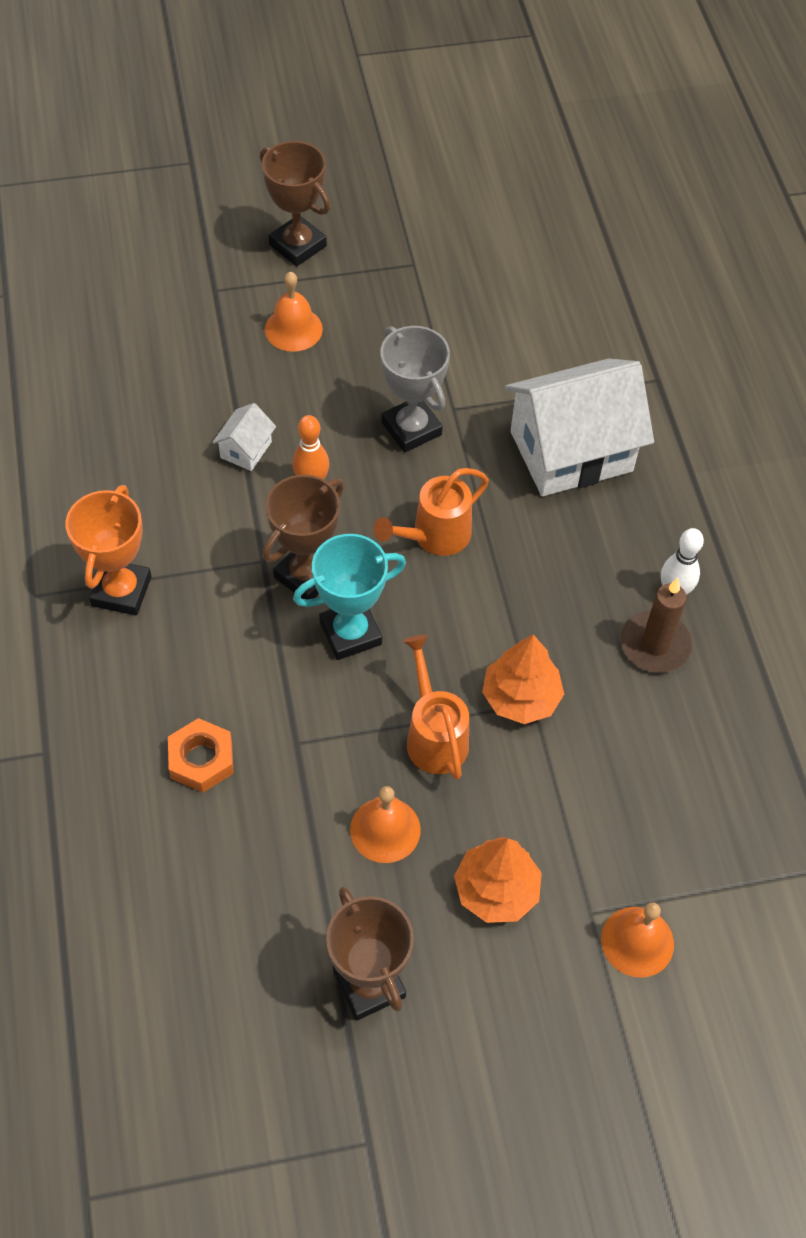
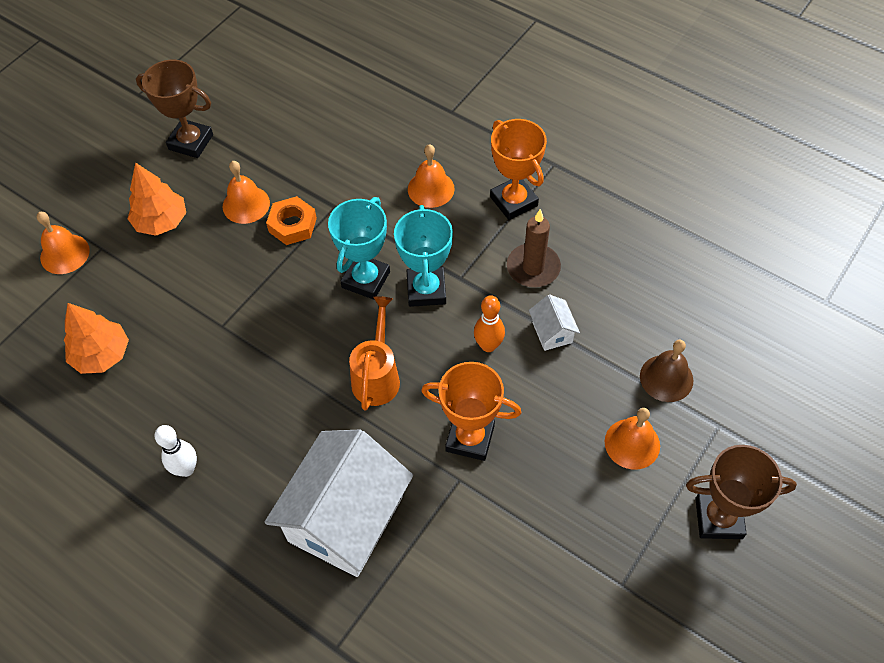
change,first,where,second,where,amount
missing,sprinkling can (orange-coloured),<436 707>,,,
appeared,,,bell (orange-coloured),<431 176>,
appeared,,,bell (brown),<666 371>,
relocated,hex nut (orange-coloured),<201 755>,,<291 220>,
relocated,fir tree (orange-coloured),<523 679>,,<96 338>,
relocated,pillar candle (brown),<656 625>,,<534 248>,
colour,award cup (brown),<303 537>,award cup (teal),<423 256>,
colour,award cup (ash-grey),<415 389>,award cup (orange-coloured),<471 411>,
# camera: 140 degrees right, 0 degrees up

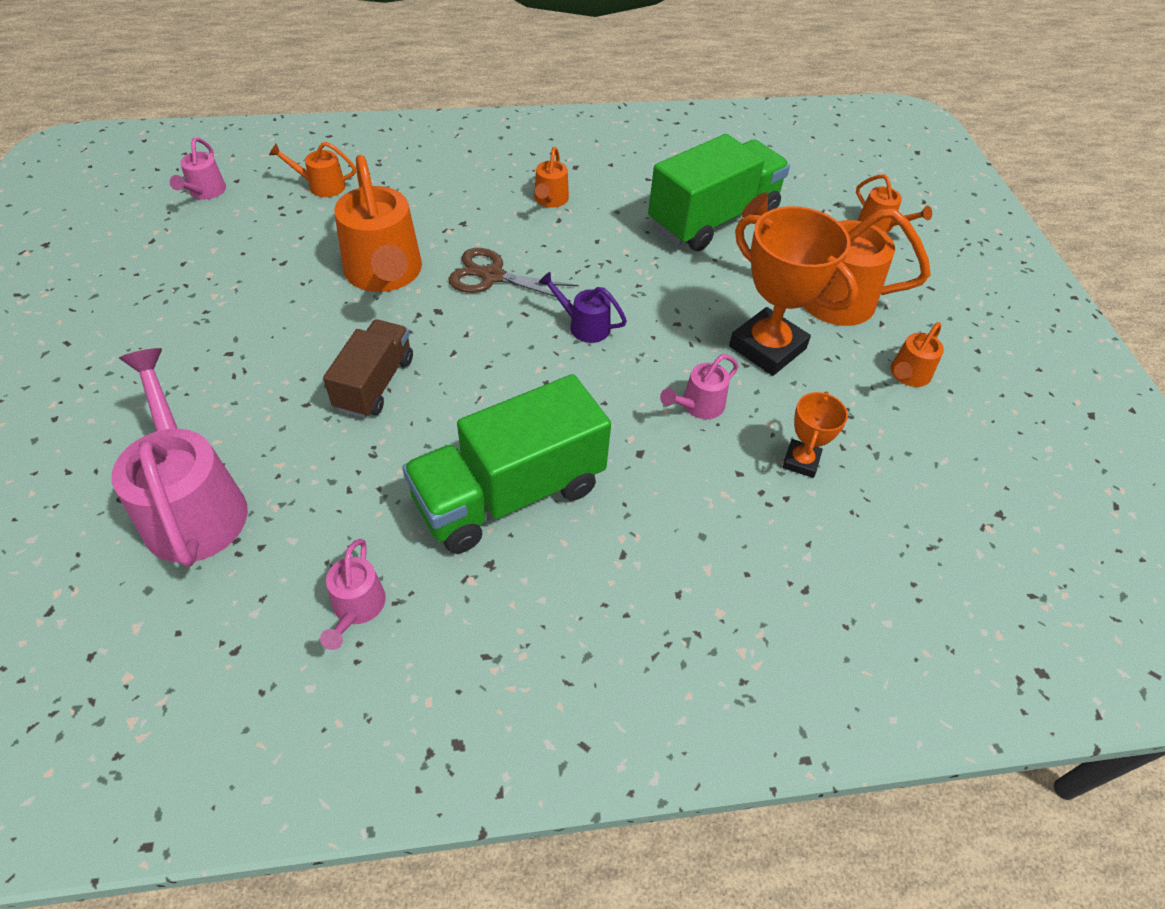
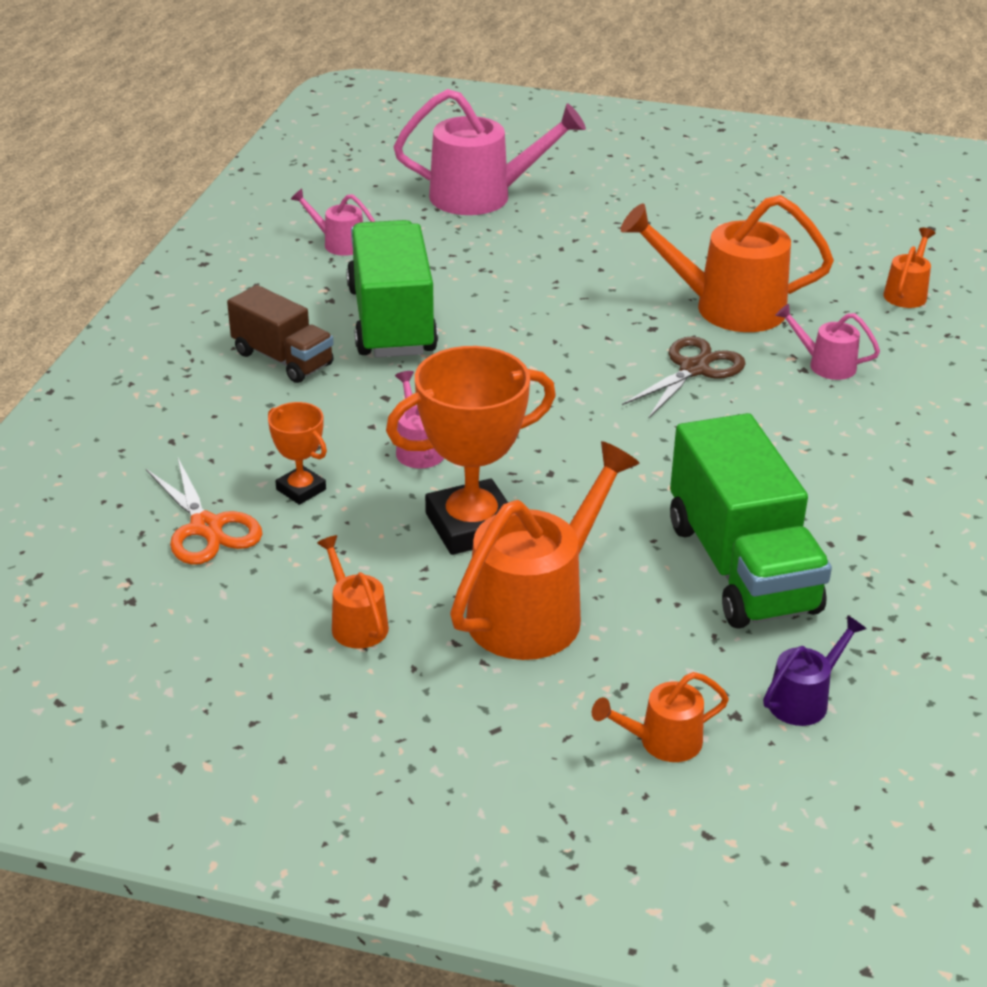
change,first,where,second,where,amount
missing,sprinkling can (orange-coloured),<551 177>,,,
appeared,,,scissors (orange-coloured),<204 511>,
relocated,sprinkling can (rose-pink),<198 168>,,<827 342>,
relocated,truck (brown),<368 368>,,<280 334>,
relocated,sprinkling can (royal purple),<582 307>,,<814 670>,
# camera: 115 degrees right, 15 degrees down

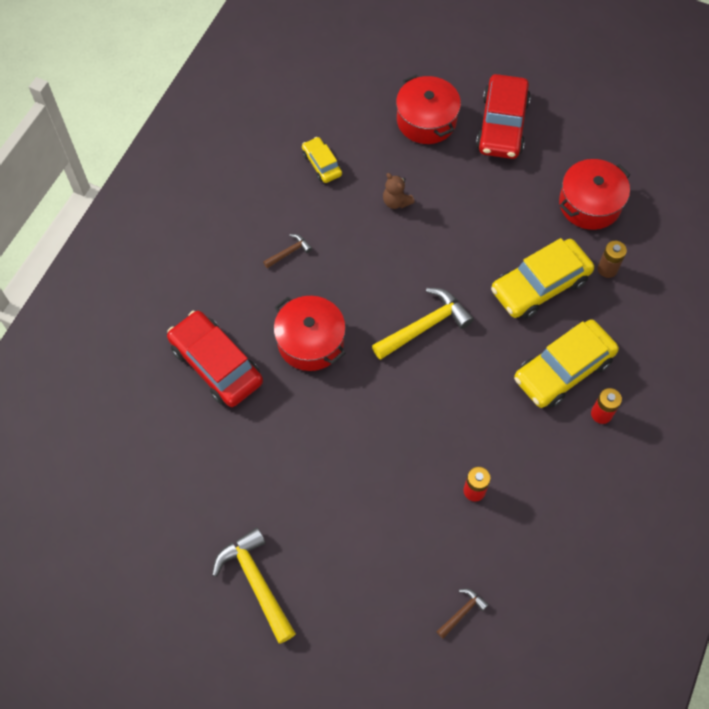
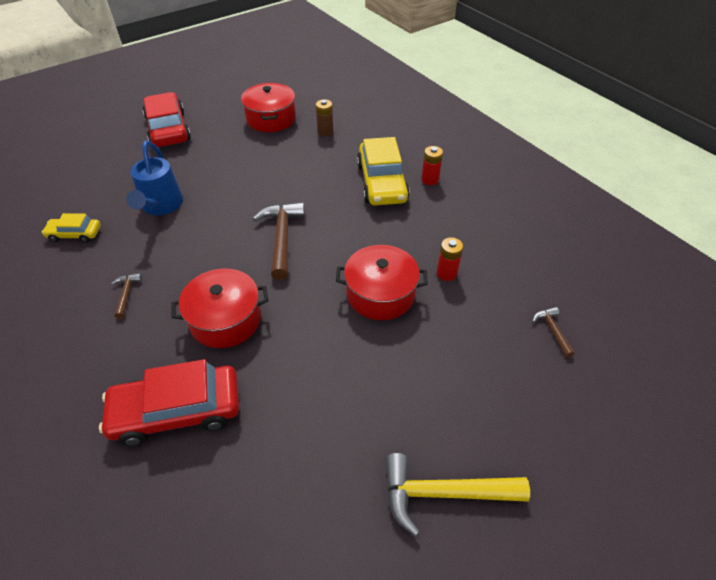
change,first,where,second,where,amount
missing,automobile (yellow),<542 278>,,,
relocated,stockpot (scarlet),<428 109>,,<381 282>,
exchanged,teddy (brown),<398 191>,sprinkling can (royal blue),<154 178>,
colour,hammer (yellow),<423 324>,hammer (brown),<279 241>,
spun,automobile (scarlet),<503 116>,,<167 119>,150 degrees counterclockwise
# camera: 60 degrees left, 15 degrees down

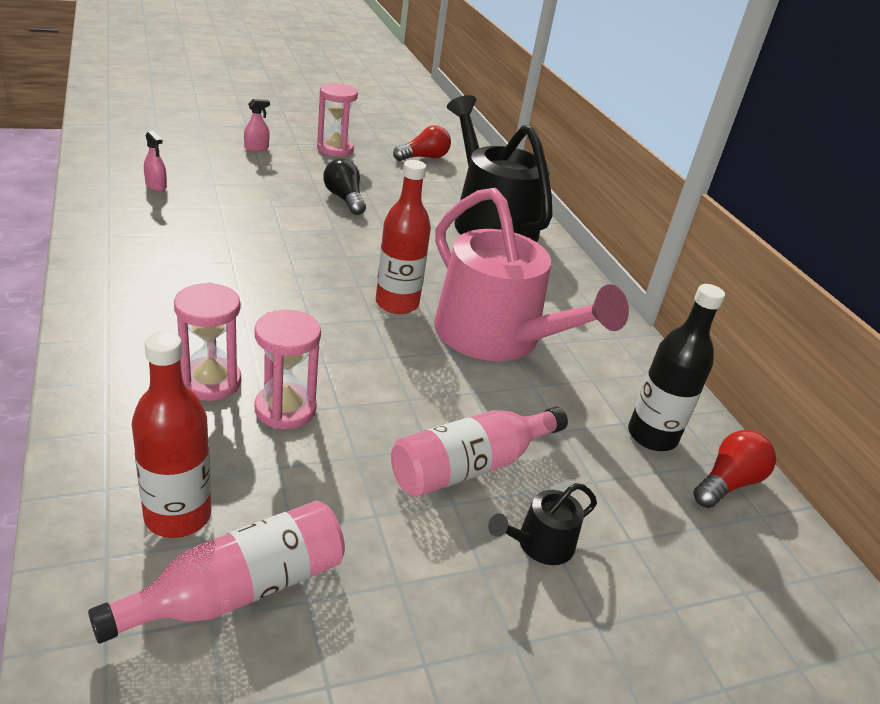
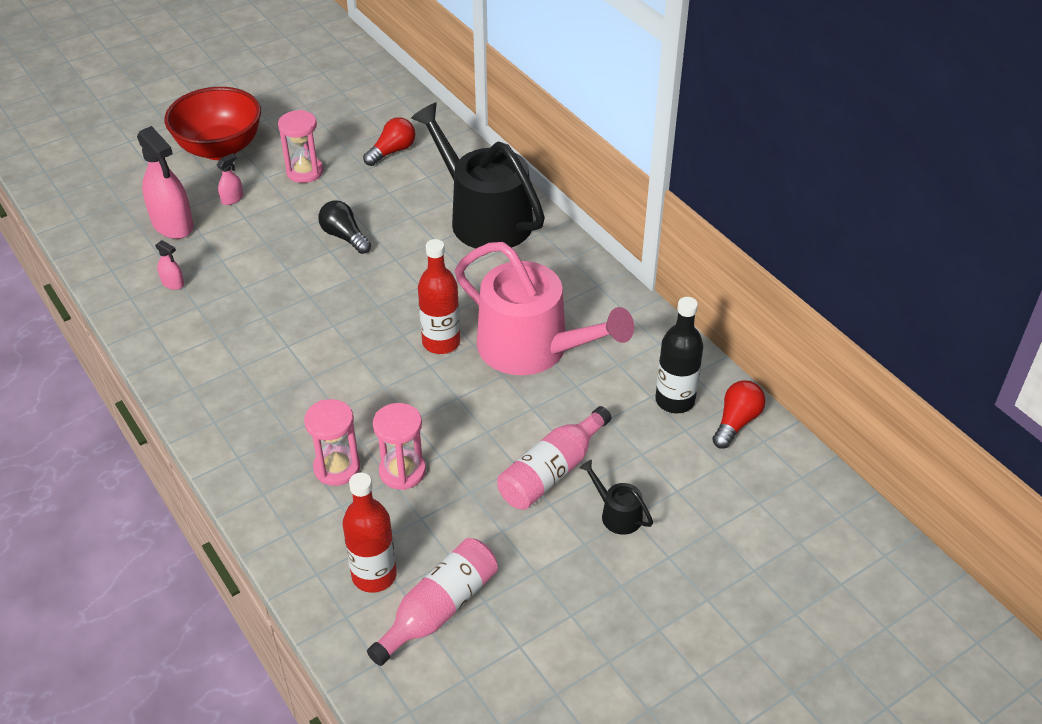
change,first,where,second,where,amount
appeared,,,spray bottle (rose-pink),<165 182>,
appeared,,,bowl (scarlet),<213 123>,
spun,sprinkling can (jet-black),<542 524>,,<616 497>,90 degrees clockwise
# camera: 10 degrees left, 10 degrees up

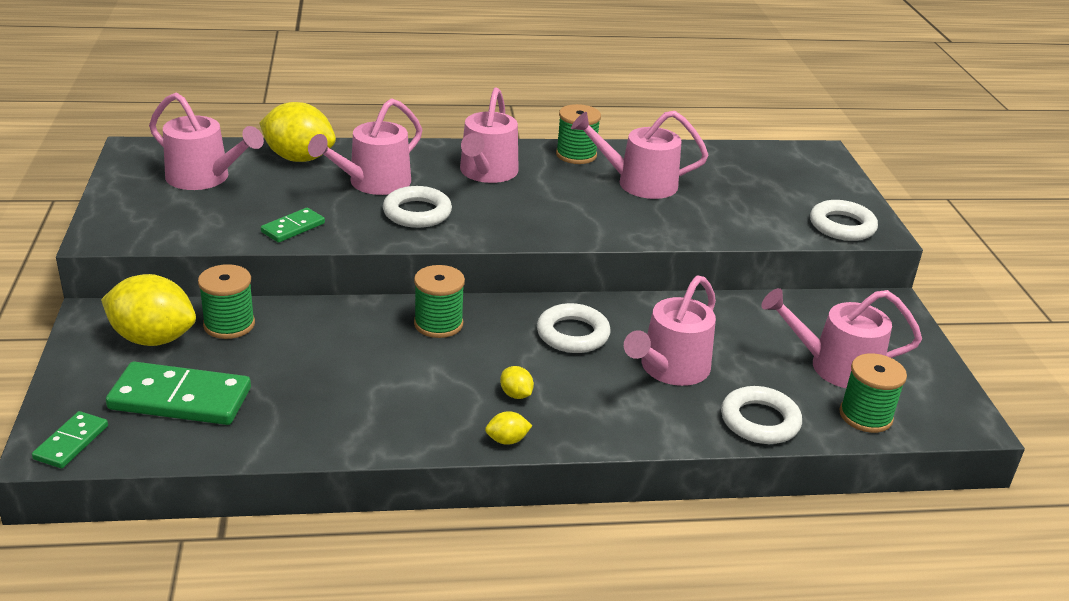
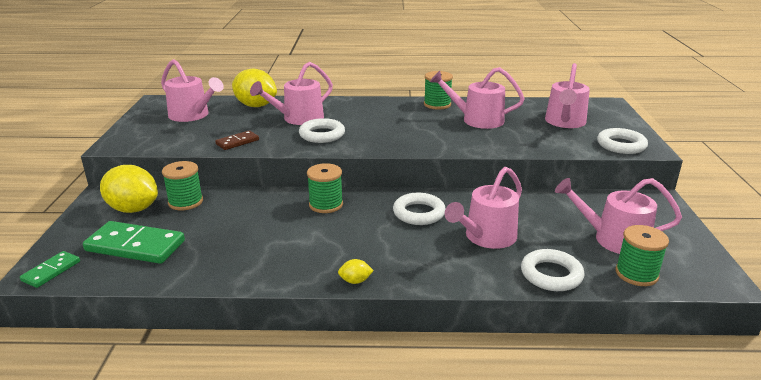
change,first,where,second,where,amount
missing,citrus fruit (yellow),<517 382>,,,
relocated,sprinkling can (rose-pink),<489 135>,,<567 95>,
colour,domino (leaf-green),<293 225>,domino (brown),<237 140>,
# camera: 10 degrees right, 5 degrees down

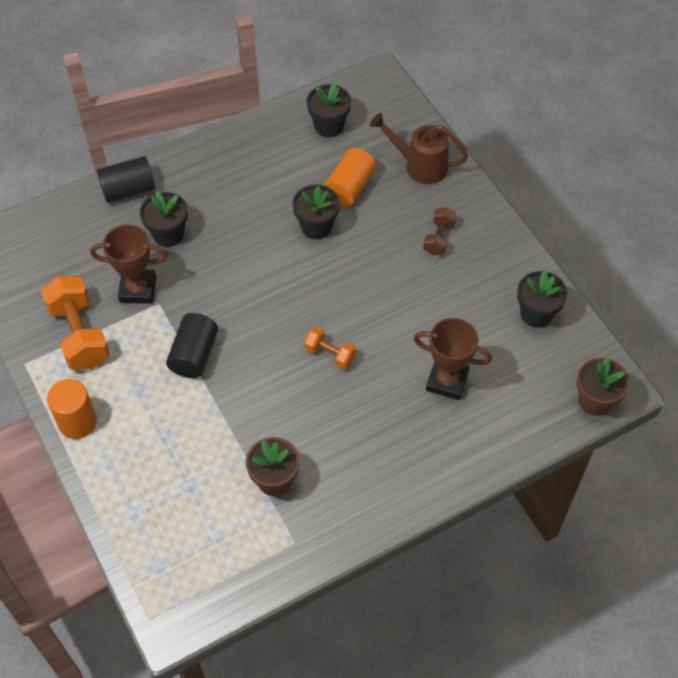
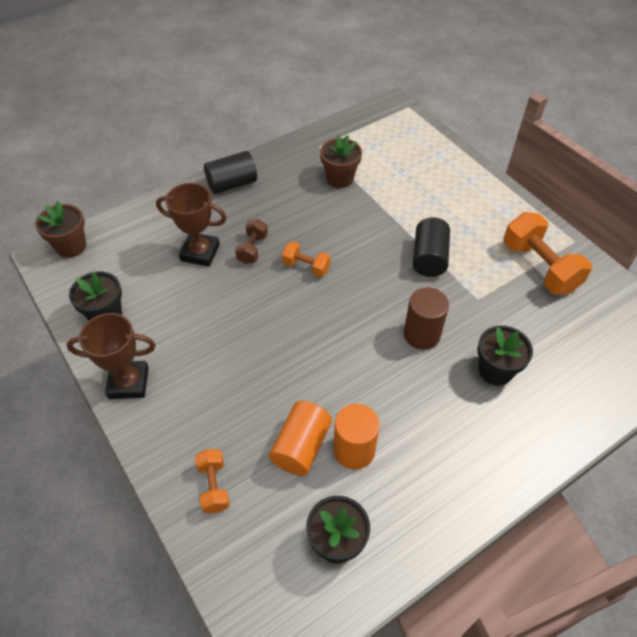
change,first,where,second,where,amount
missing,flower pot (jet-black),<316 211>,,,
appeared,,,cylinder (brown),<426 318>,
relocated,cylinder (orange-coloured),<72 409>,,<357 437>,
relocated,award cup (brown),<128 264>,,<111 356>,
relocated,cylinder (jet-black),<126 179>,,<230 172>,
relocated,hand weight (brown),<440 231>,,<251 241>,
exchanged,sprinkling can (brown),<419 148>,hand weight (orange-coloured),<212 481>,
# camera: 175 degrees right, 5 degrees down

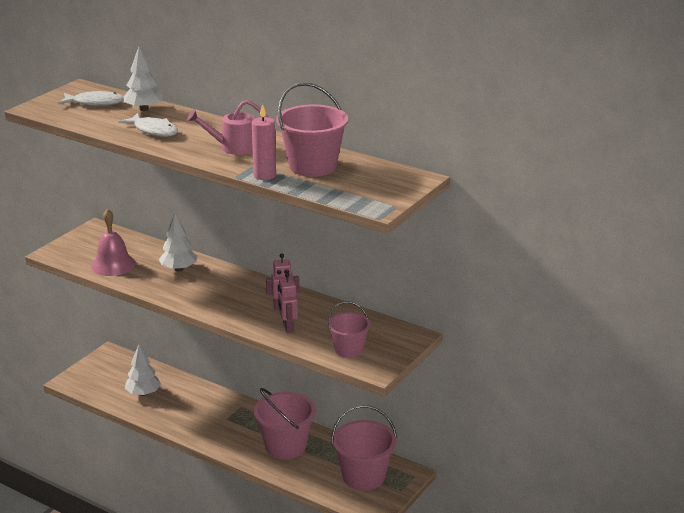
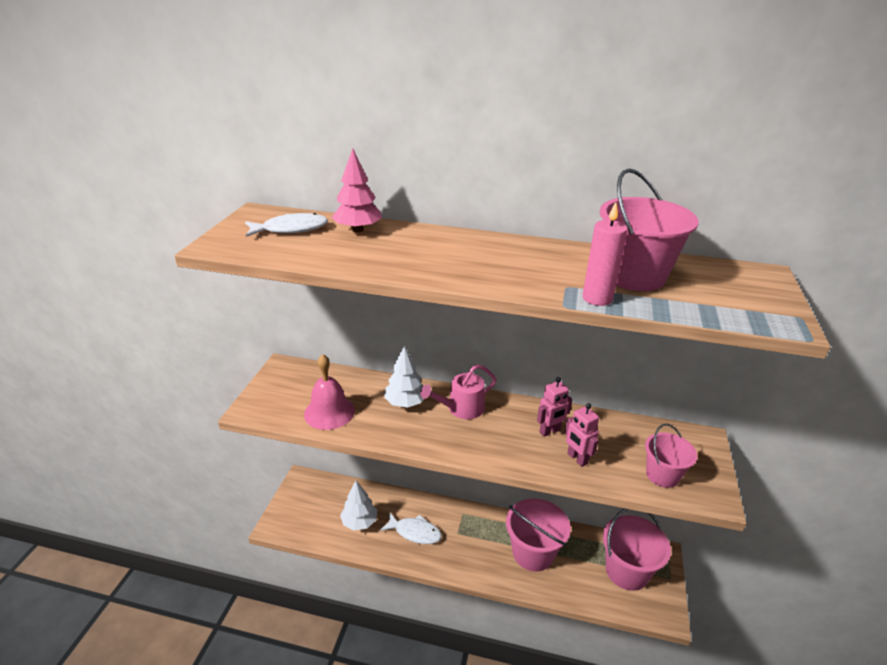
change,first,where,second,where,amount
relocated,fish (white),<148 125>,,<411 528>,
relocated,sprinkling can (rose-pink),<227 127>,,<458 391>,
colour,fir tree (white),<143 79>,fir tree (rose-pink),<356 190>,
# camera: 20 degrees left, 5 degrees up

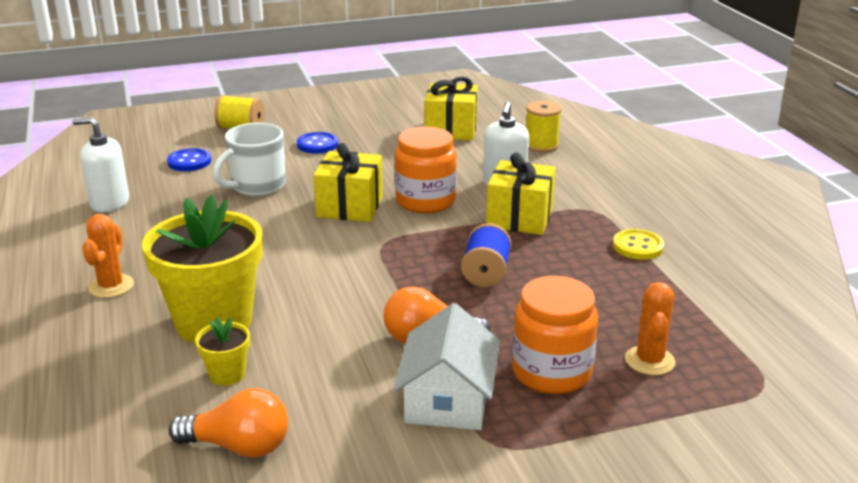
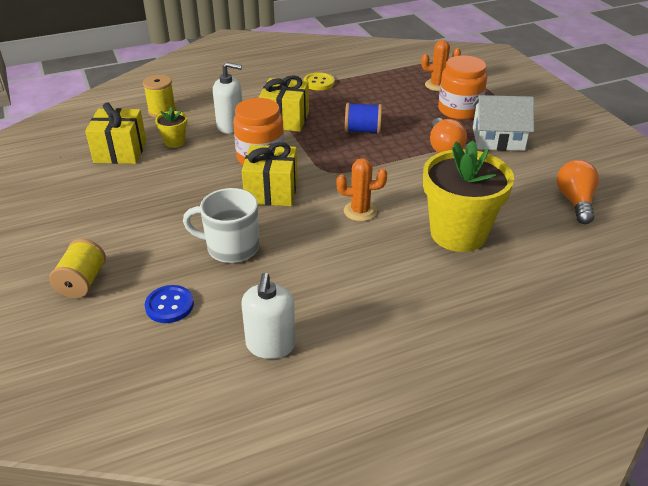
change,first,where,second,where,amount
missing,button (royal blue),<317 143>,,,
relocated,prickly plant (orange-coloured),<108 256>,,<362 189>,
relocated,flower pot (yellow),<222 351>,,<171 127>,
spun,coffee mug (white),<249 159>,,<221 225>,150 degrees clockwise
# camera: 95 degrees left, 10 degrees up

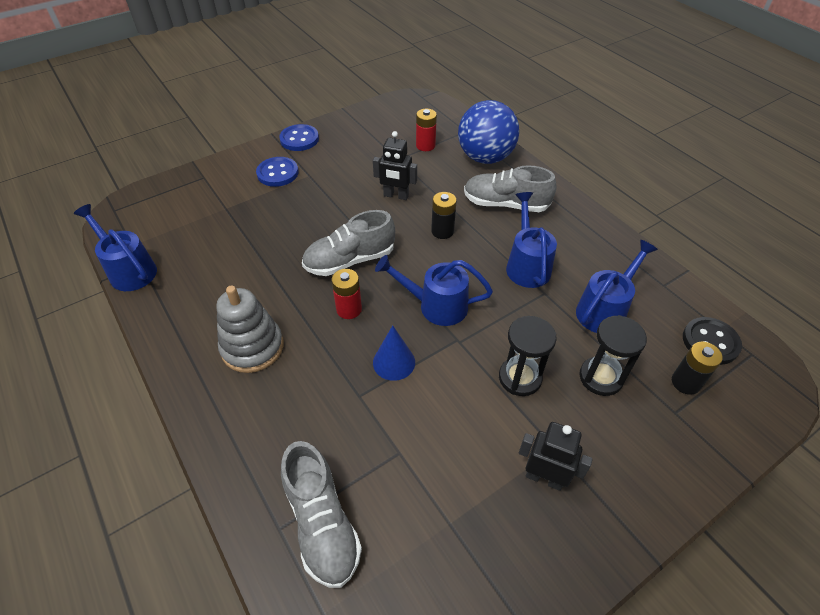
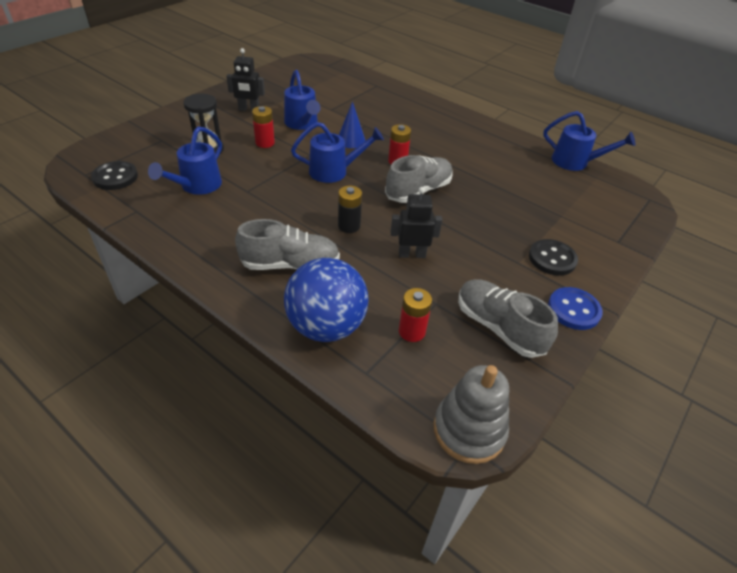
change,first,where,second,where,amount
missing,AA battery (jet-black),<697 368>,,,
relocated,ring stacker (ash-grey),<250 329>,,<471 414>,
relocated,lace-up shoe (ash-grey),<321 514>,,<508 318>,
relocated,sprinkling can (royal blue),<531 240>,,<302 100>,
exchanged,sand timer (jet-black),<528 356>,AA battery (scarlet),<263 127>,
colour,button (royal blue),<277 172>,button (jet-black),<553 257>,
# camera: 160 degrees right, 5 degrees down

